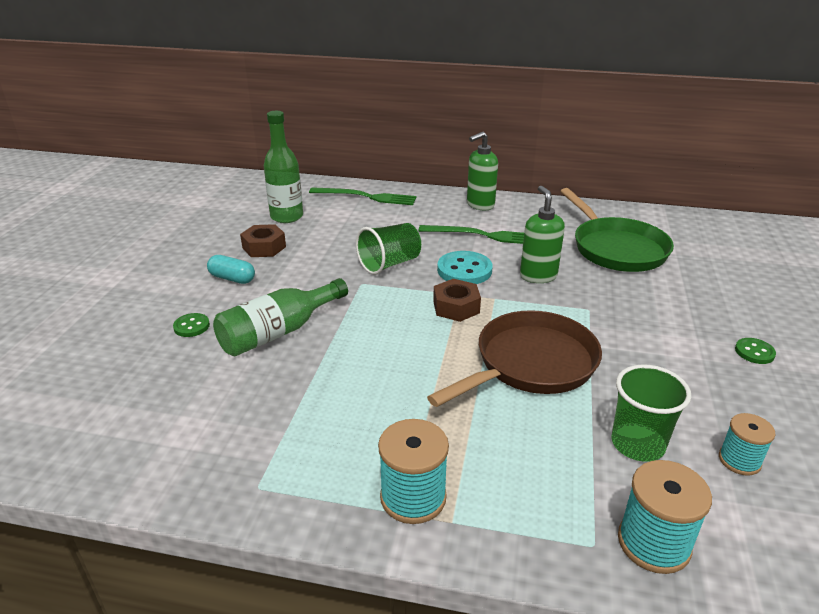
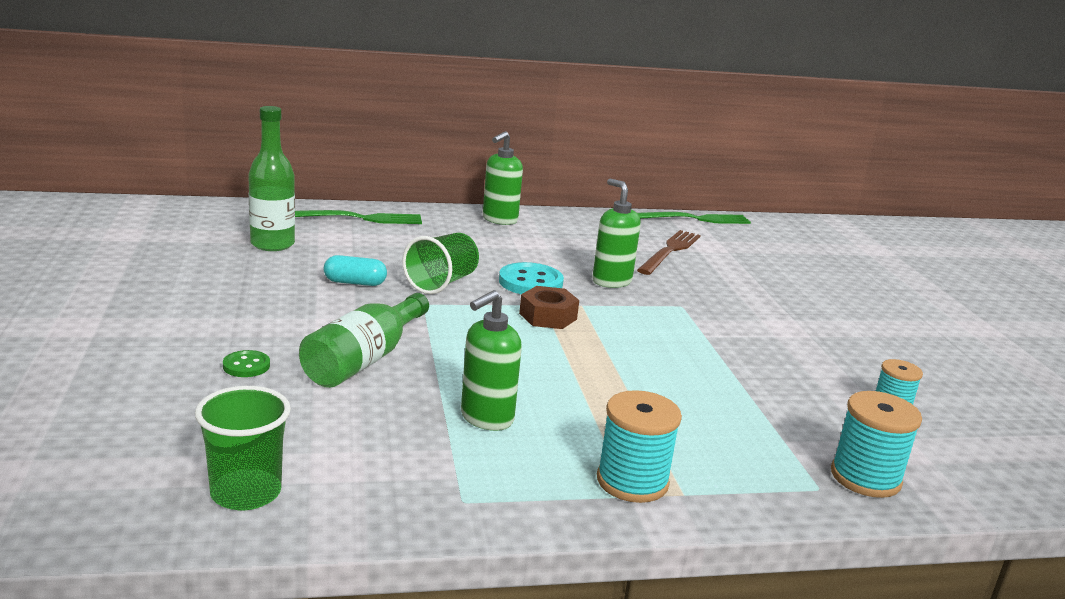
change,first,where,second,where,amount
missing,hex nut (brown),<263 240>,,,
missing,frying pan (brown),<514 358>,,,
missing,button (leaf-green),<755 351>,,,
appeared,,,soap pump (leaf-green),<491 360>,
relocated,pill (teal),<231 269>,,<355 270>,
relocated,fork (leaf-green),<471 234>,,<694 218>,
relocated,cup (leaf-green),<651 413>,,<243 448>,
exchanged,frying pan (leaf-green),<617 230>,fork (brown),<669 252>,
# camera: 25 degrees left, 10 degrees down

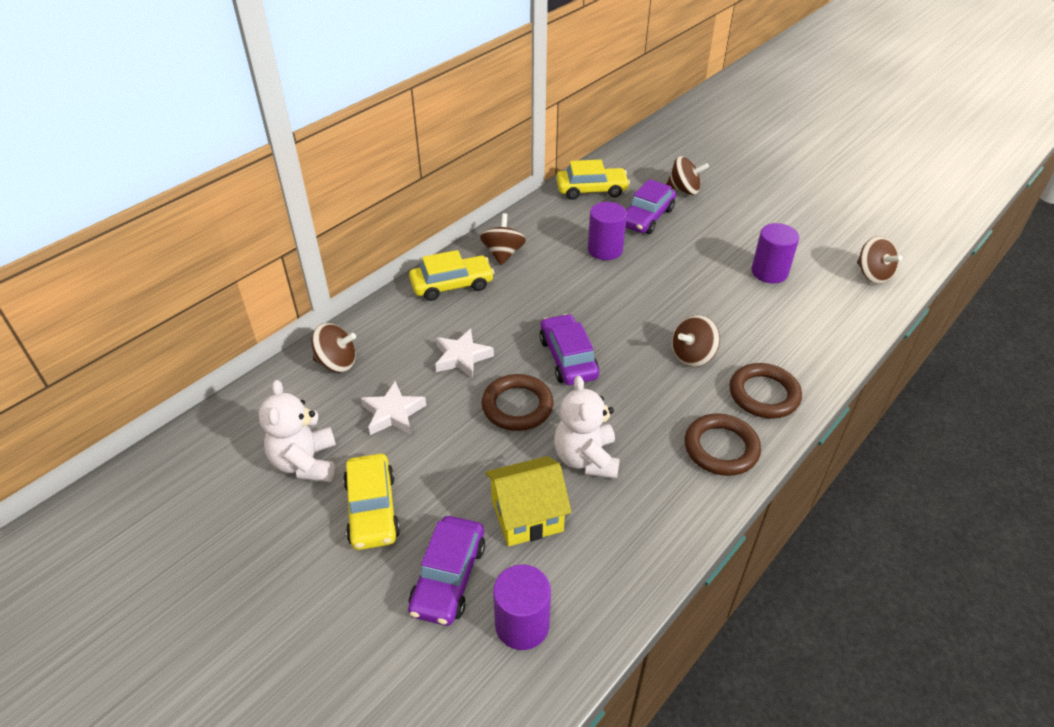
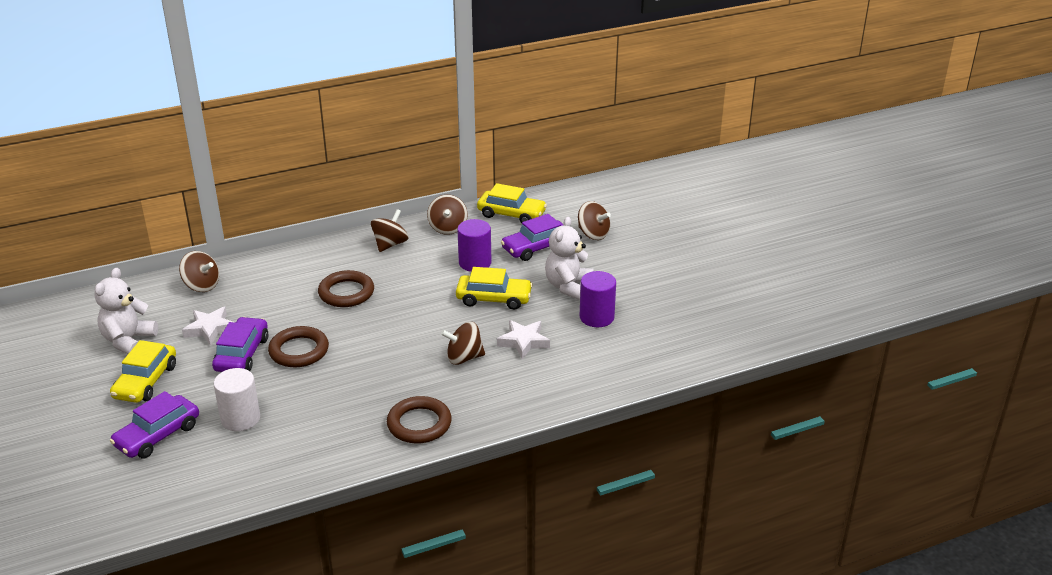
change,first,where,second,where,amount
missing,cylinder (royal purple),<522 607>,,,
relocated,automobile (yellow),<451 275>,,<494 288>,
relocated,five-pointed star (white),<464 354>,,<523 339>,
relocated,automobile (royal purple),<569 349>,,<240 344>,
relocated,teddy (white),<587 427>,,<569 258>,
relocated,hoop (brown),<765 391>,,<346 288>,
relocated,toy top (brown),<879 260>,,<447 215>,
exchanged,toy house (yellow),<528 501>,cylinder (white),<237 399>,
# camera: 25 degrees right, 10 degrees down

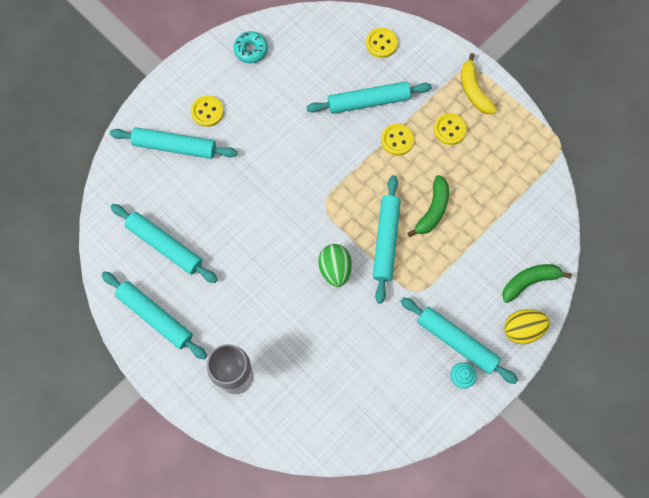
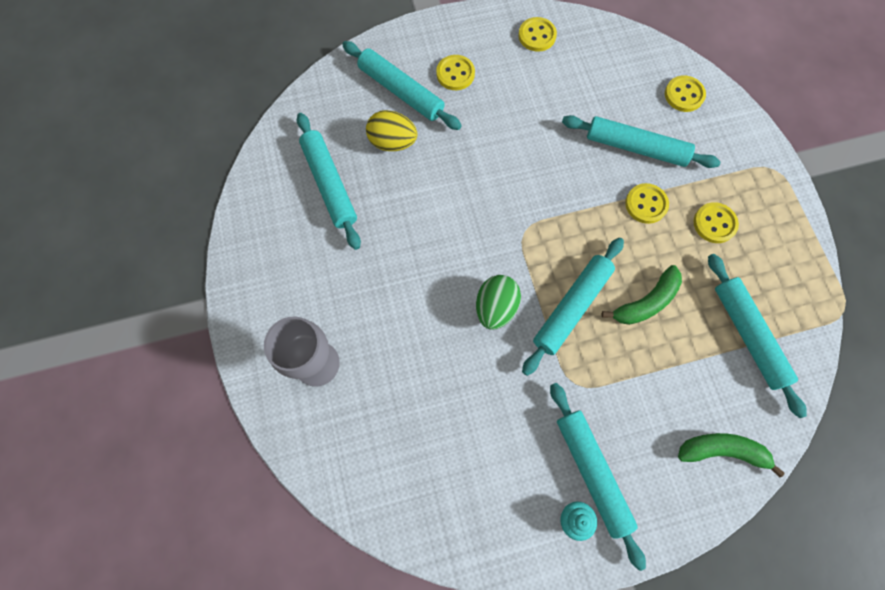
change,first,where,second,where,amount
missing,toy banana (yellow),<479 83>,,,
relocated,rolling pin (teal),<154 315>,,<757 336>,
relocated,egg shape (yellow),<527 326>,,<392 130>,
exchanged,doughnut (teal),<251 47>,button (yellow),<537 34>,
# camera: 30 degrees right, 0 degrees up

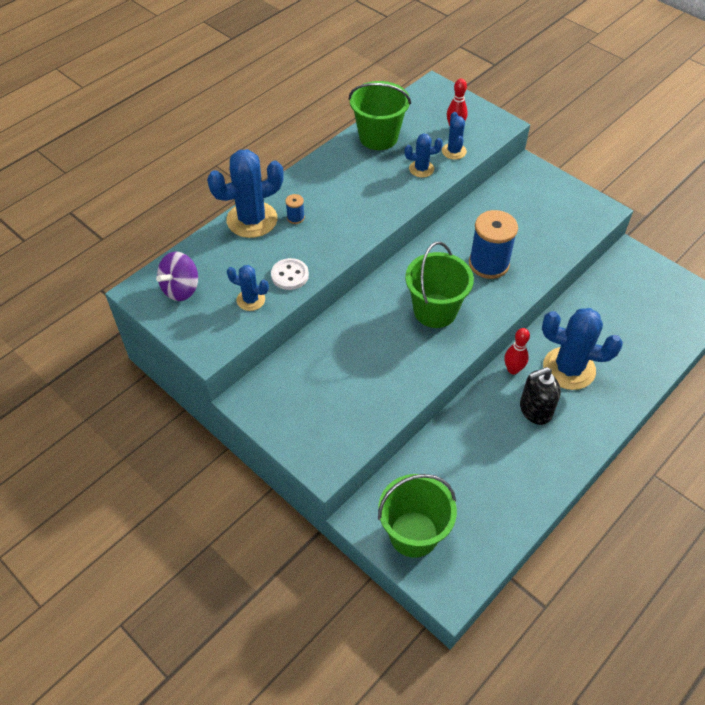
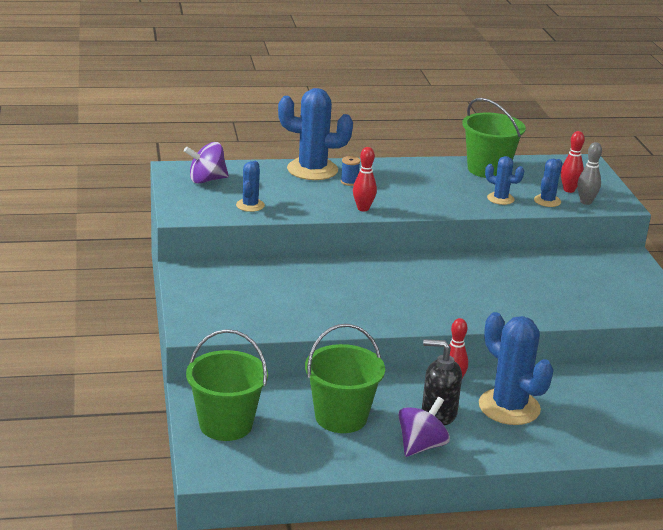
change,first,where,second,where,amount
missing,button (white),<290 274>,,,
missing,spool (royal blue),<493 244>,,,
appeared,,,skittle (scarlet),<365 179>,
appeared,,,toy top (royal purple),<424 427>,
appeared,,,skittle (ash-grey),<589 173>,
relocated,bucket (leaf-green),<439 285>,,<345 378>,
spun,prickly plant (royal blue),<248 288>,,<250 186>,45 degrees clockwise
# camera: 35 degrees right, 25 degrees down

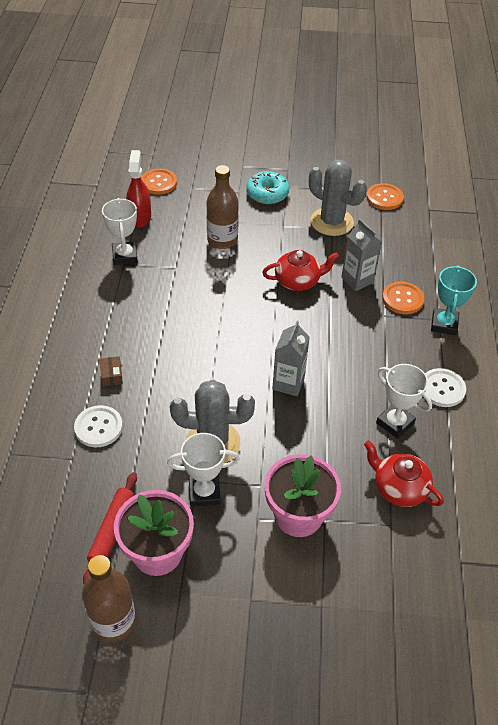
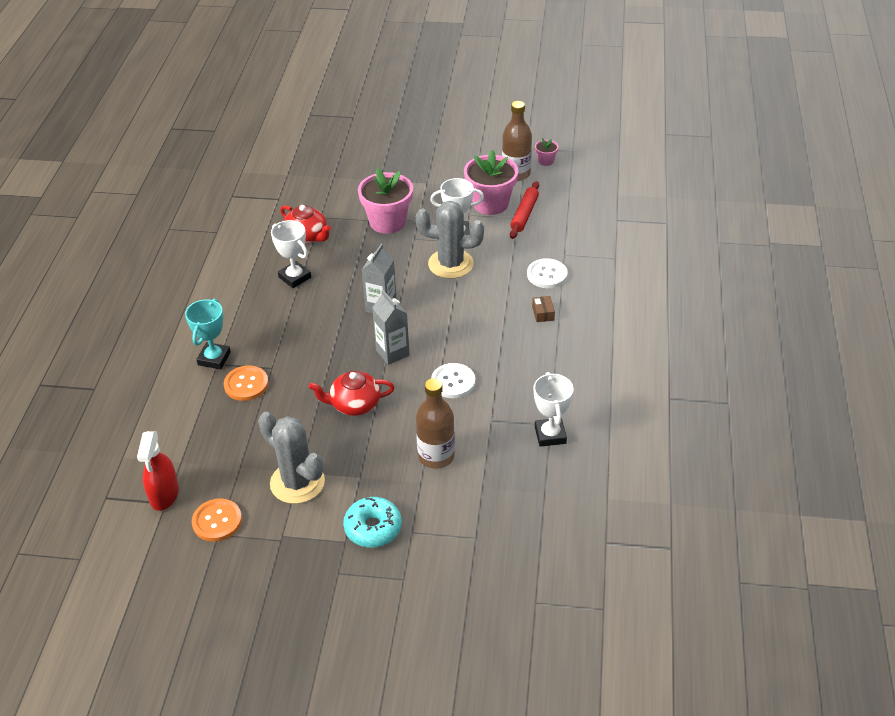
change,first,where,second,where,amount
missing,button (orange-coloured),<159 182>,,,
appeared,,,flower pot (rose-pink),<547 152>,
relocated,spray bottle (scarlet),<138 189>,,<158 471>,
relocated,milk carton (ash-grey),<361 255>,,<390 327>,
relocated,button (white),<445 387>,,<453 380>,
# camera: 175 degrees left, 5 degrees down

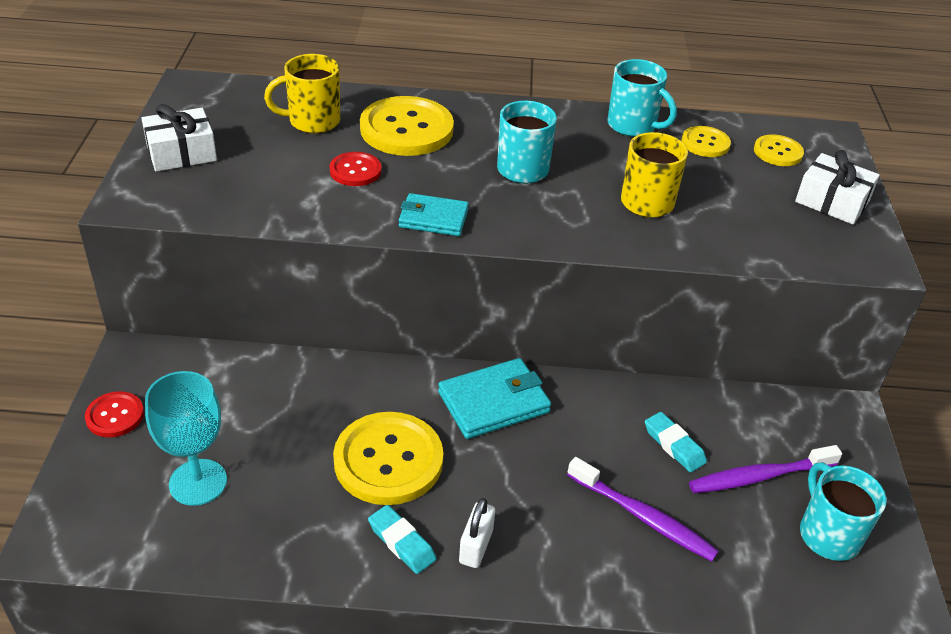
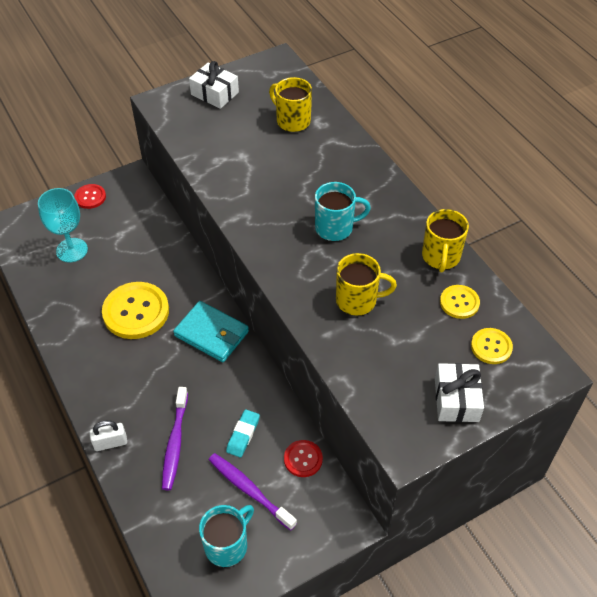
change,first,where,second,where,amount
missing,button (yellow),<407 126>,,,
missing,pencil eraser (teal),<402 539>,,,
missing,billfold (teal),<434 214>,,,
relocated,button (scarlet),<356 169>,,<303 458>,
relocated,padlock (white),<477 533>,,<108 435>,
colour,coffee mug (teal),<642 98>,coffee mug (yellow),<445 241>,
# camera: 60 degrees right, 10 degrees up

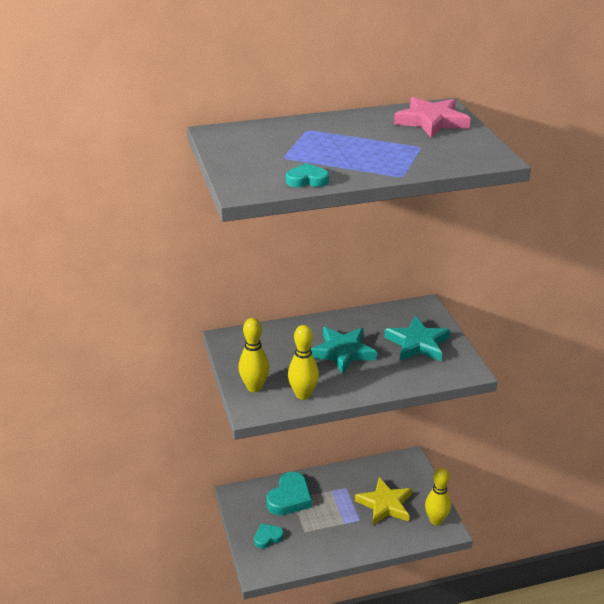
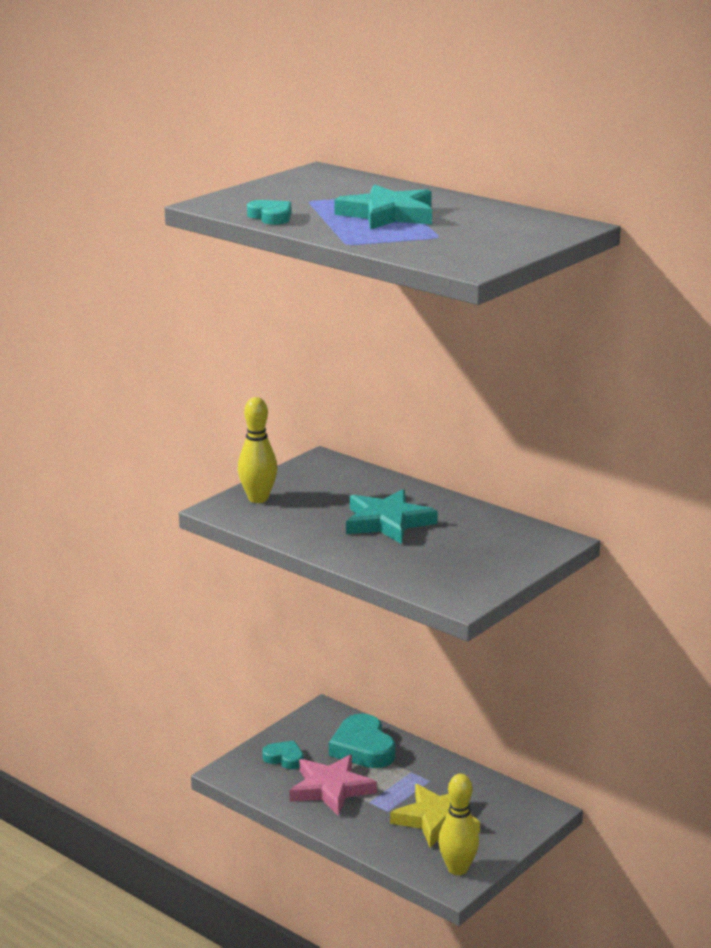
change,first,where,second,where,amount
missing,skittle (yellow),<303 362>,,,
relocated,five-pointed star (teal),<417 338>,,<383 207>,
relocated,five-pointed star (rose-pink),<432 117>,,<333 785>,
spun,love heart (teal),<289 493>,,<362 740>,75 degrees clockwise
# camera: 55 degrees right, 10 degrees down

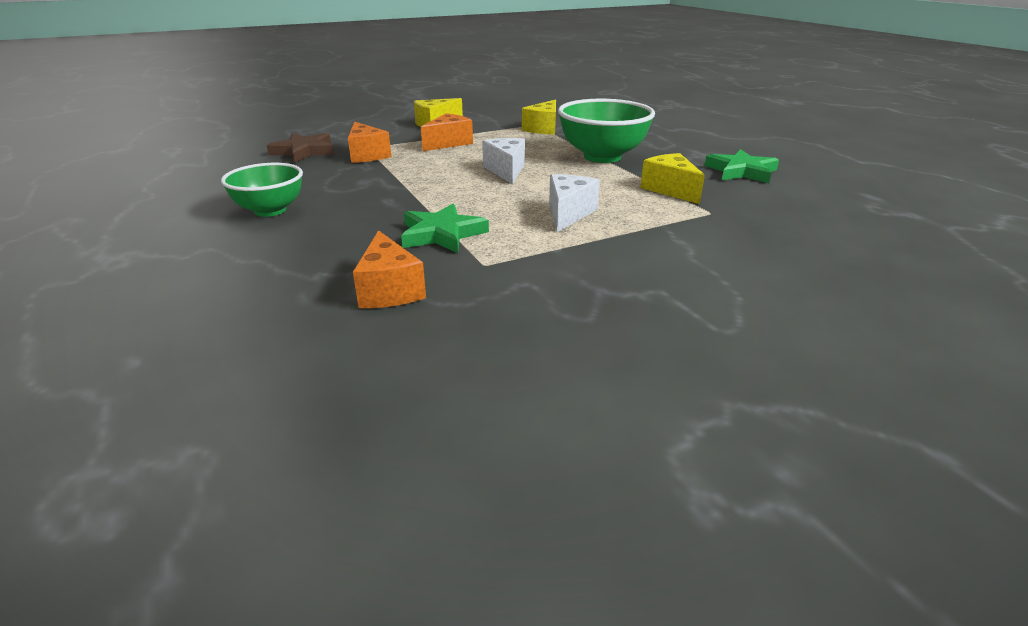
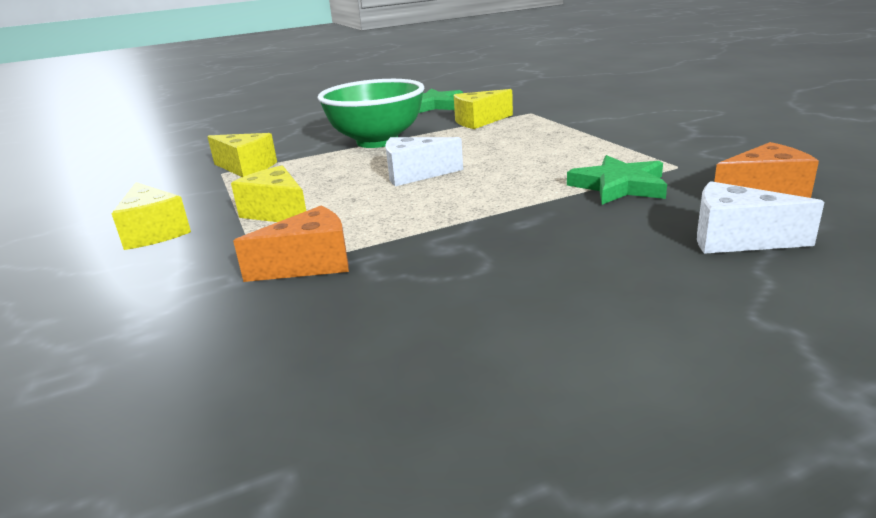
change,first,where,second,where,amount
missing,bowl (leaf-green),<262 190>,,,
missing,five-pointed star (brown),<300 147>,,,
relocated,piece of cheese (white),<574 203>,,<760 217>,
colour,piece of cheese (orange-coloured),<447 132>,piece of cheese (yellow),<268 193>,
# camera: 85 degrees left, 5 degrees down

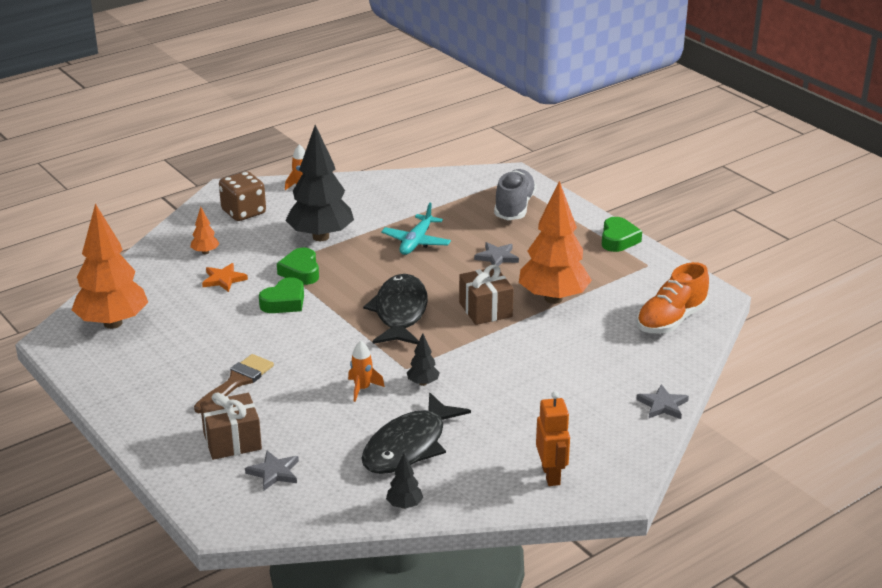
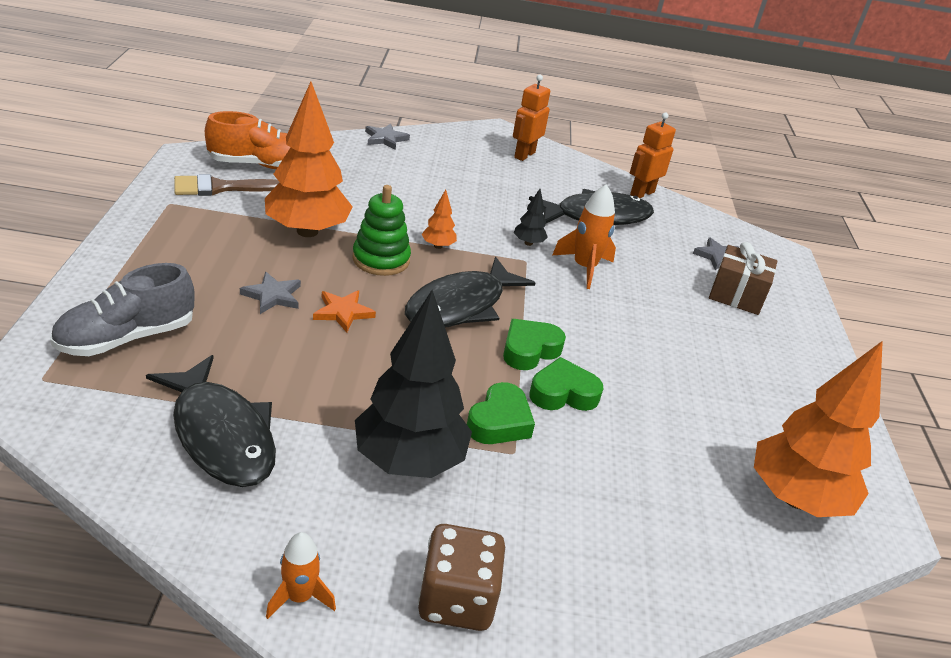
change,first,where,second,where,amount
missing,toy plane (teal),<416 229>,,,
appeared,,,fish (jet-black),<211 421>,
relocated,fir tree (orange-coloured),<204 230>,,<439 219>,
relocated,brush (brown),<234 383>,,<227 185>,
relocated,five-pointed star (orange-coloured),<225 277>,,<344 311>,
relocated,love heart (leaf-green),<622 234>,,<534 344>,
exchanged,fir tree (jet-black),<404 481>,robot (orange-coloured),<653 155>,
exchanged,wrapped gift (brown),<486 294>,ring stacker (leaf-green),<381 230>,
size,spaceship (orange-coloured),<366 371>,,<584 236>,x1.52
# camera: 145 degrees left, 5 degrees up

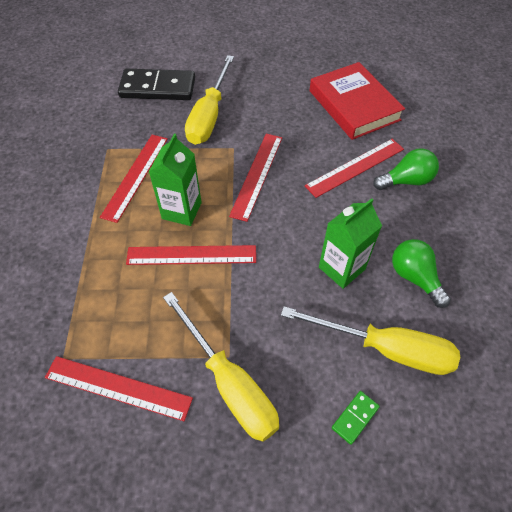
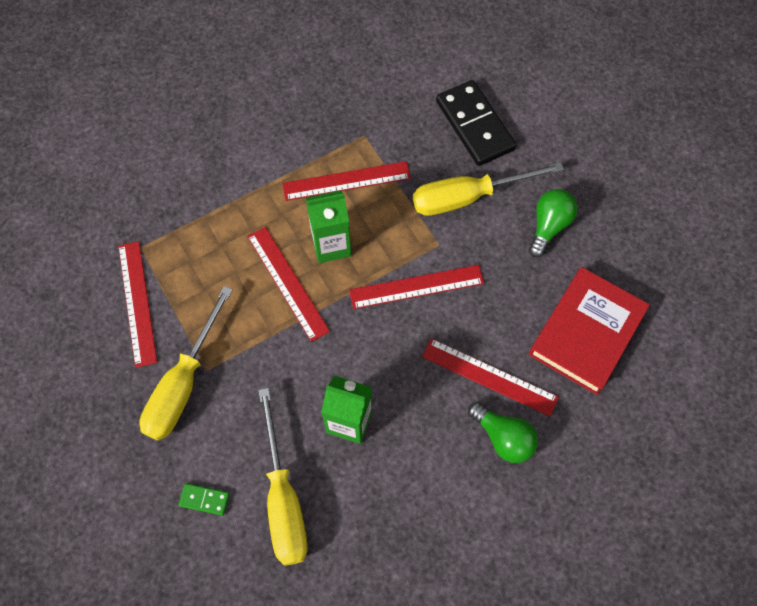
change,first,where,second,where,amount
relocated,lightbulb (leaf-green),<421 273>,,<553 223>,
# camera: 60 degrees right, 10 degrees up

